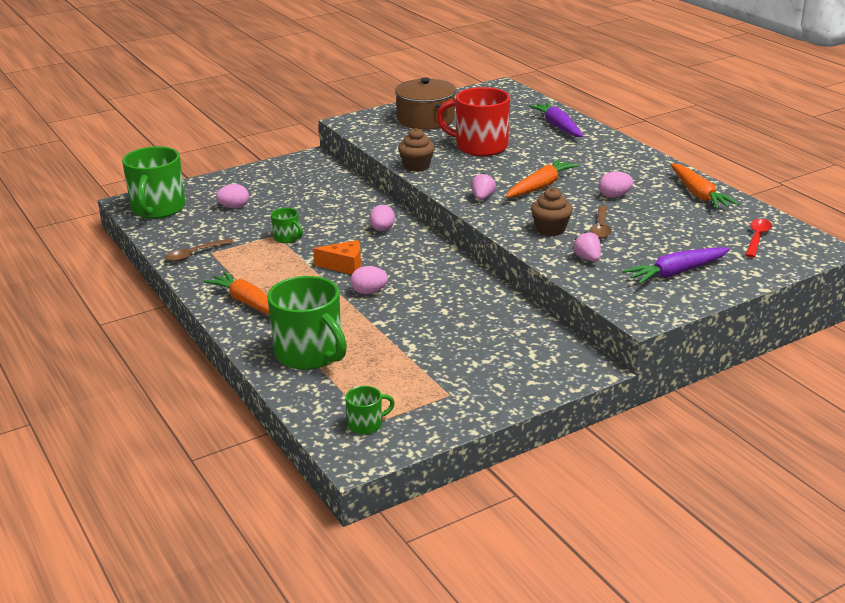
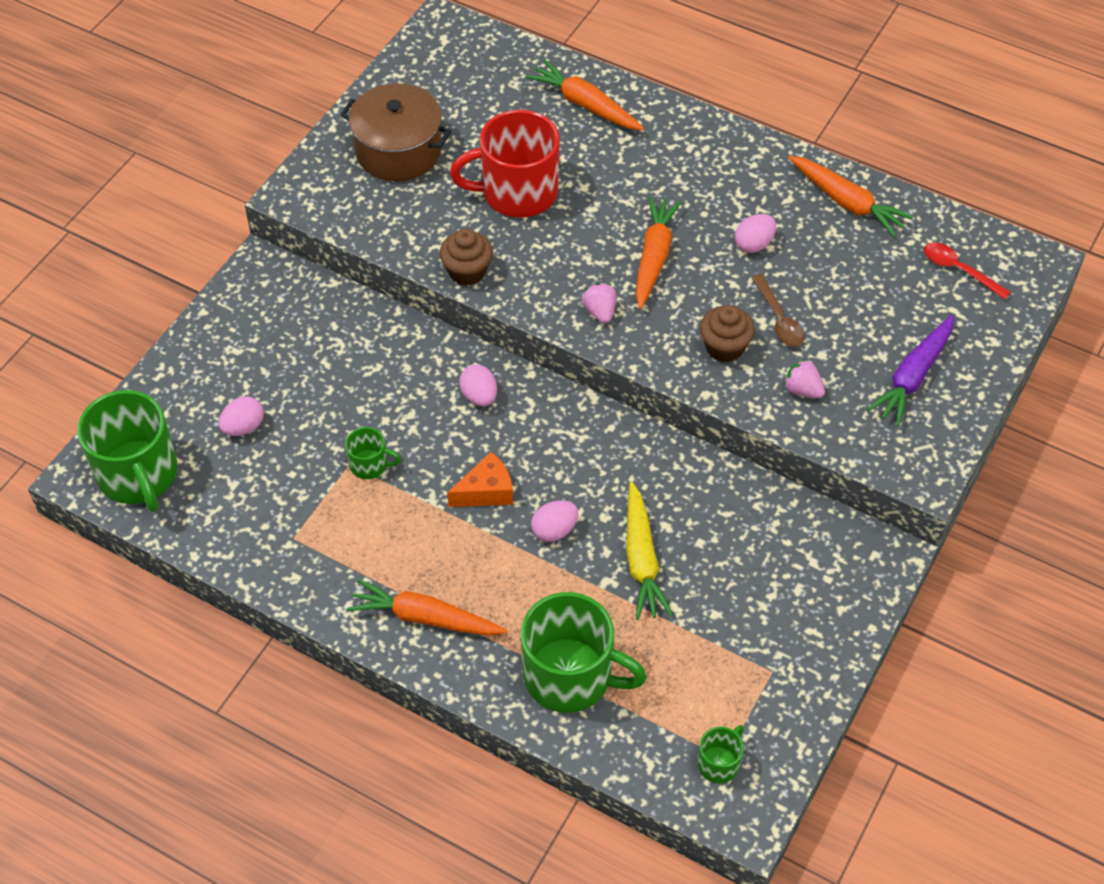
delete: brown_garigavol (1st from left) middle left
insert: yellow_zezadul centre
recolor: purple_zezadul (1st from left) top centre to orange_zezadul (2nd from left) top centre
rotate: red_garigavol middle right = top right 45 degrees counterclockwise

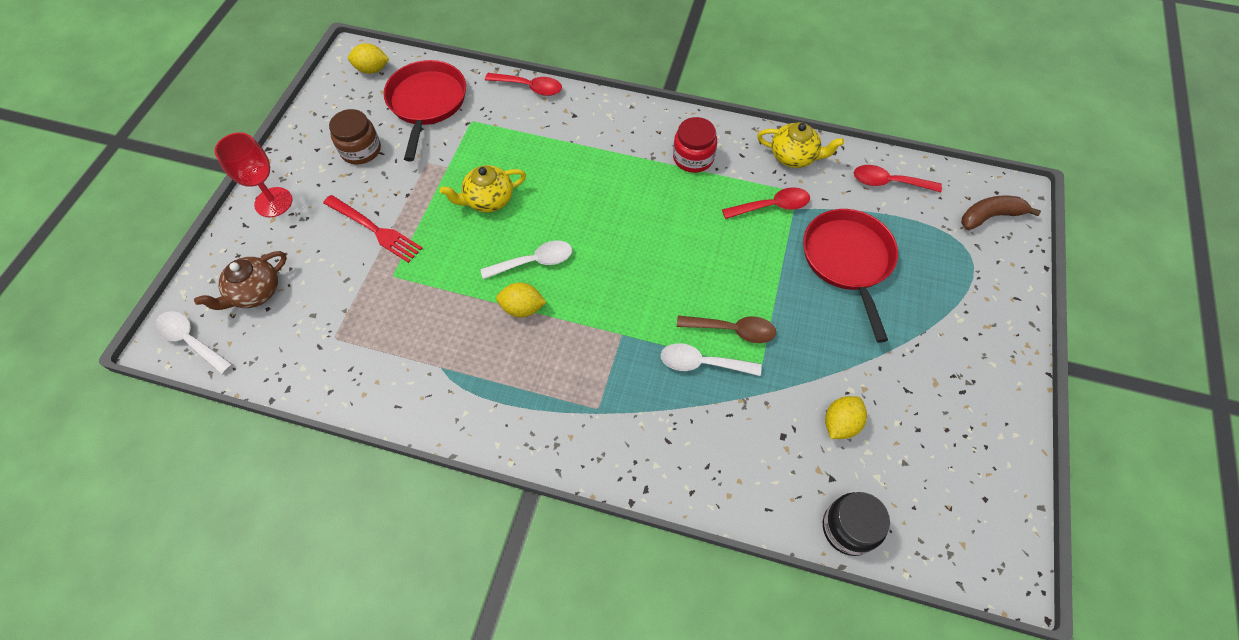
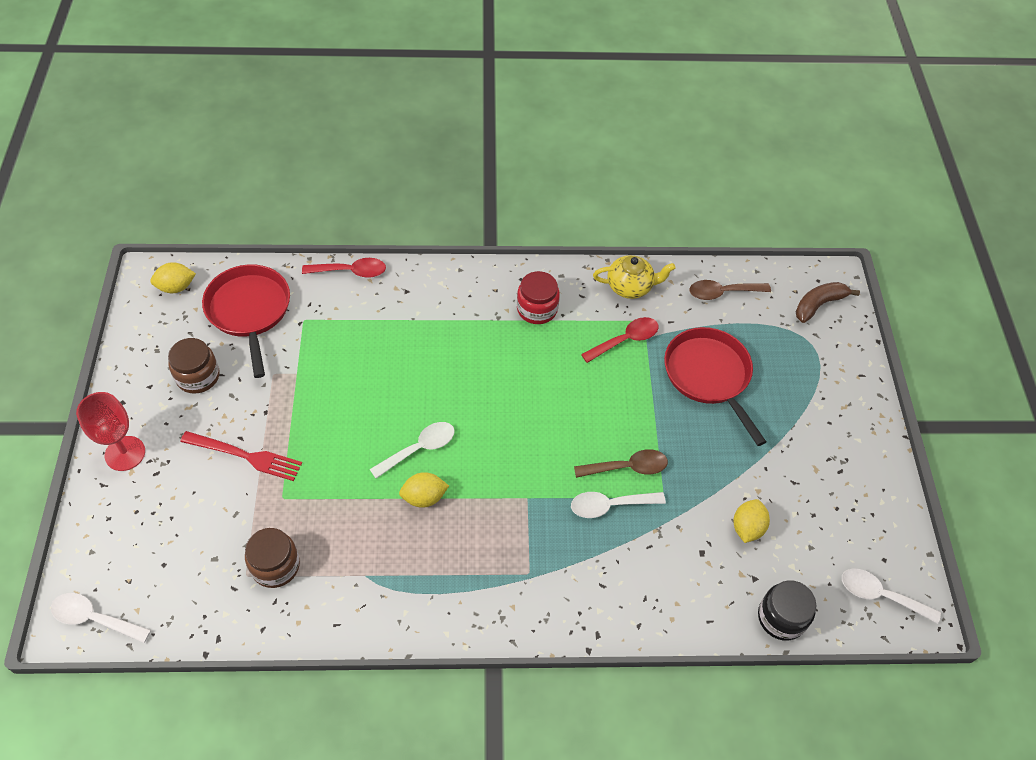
delete: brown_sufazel middle left; yellow_sufazel (1st from left) top centre
insert: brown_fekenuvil (2nd from left) bottom left; white_garigavol (4th from left) bottom right
recolor: red_garigavol (3rd from left) top right to brown_garigavol (2nd from left) middle right

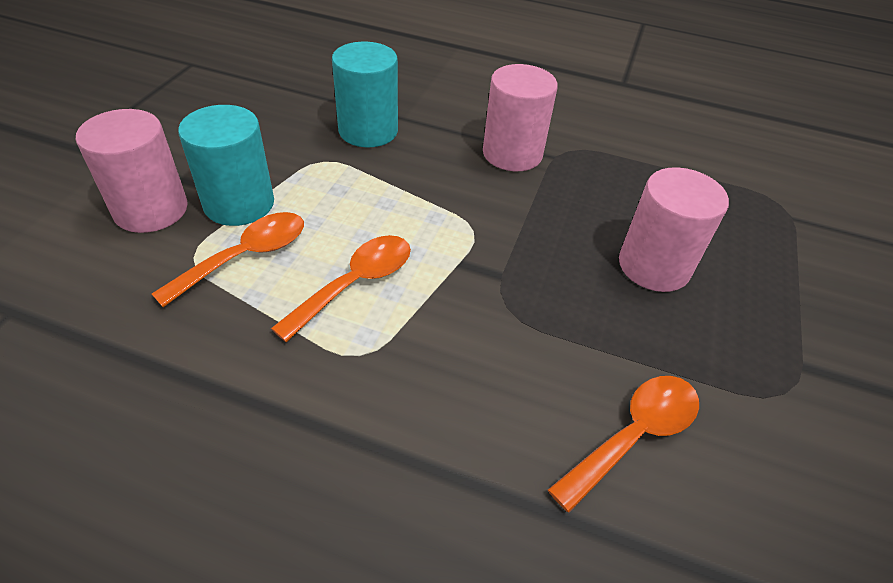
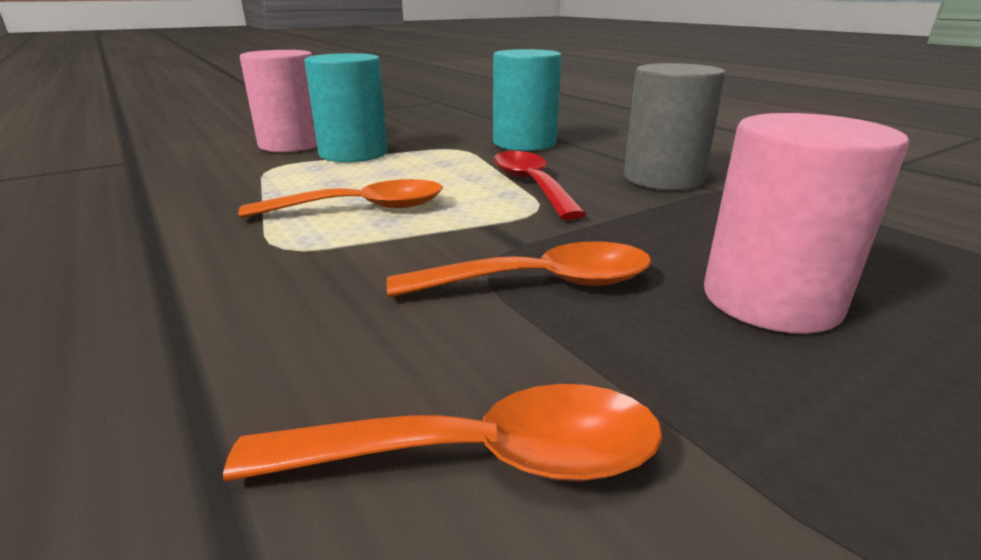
insert: red_garigavol top centre
move: orange_garigavol (1st from left in the first image) middle left to orange_garigavol (3rd from left) centre
recolor: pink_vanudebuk (2nd from left) top centre to grey_vanudebuk top right

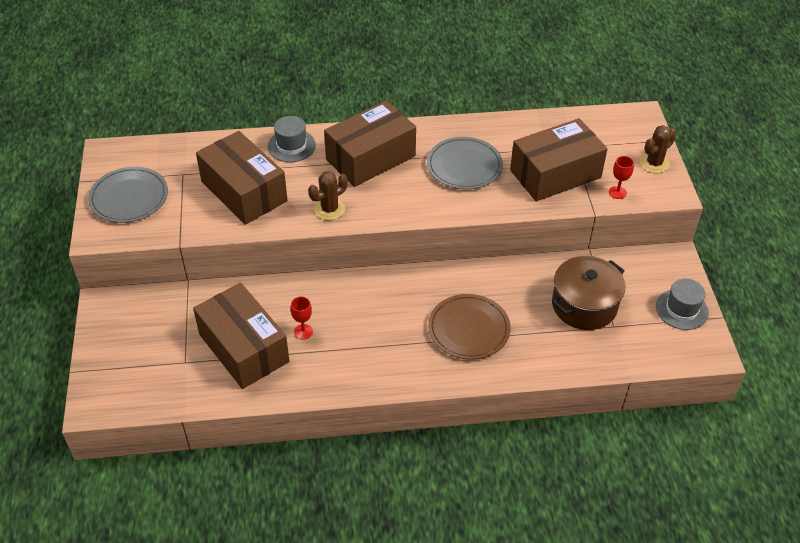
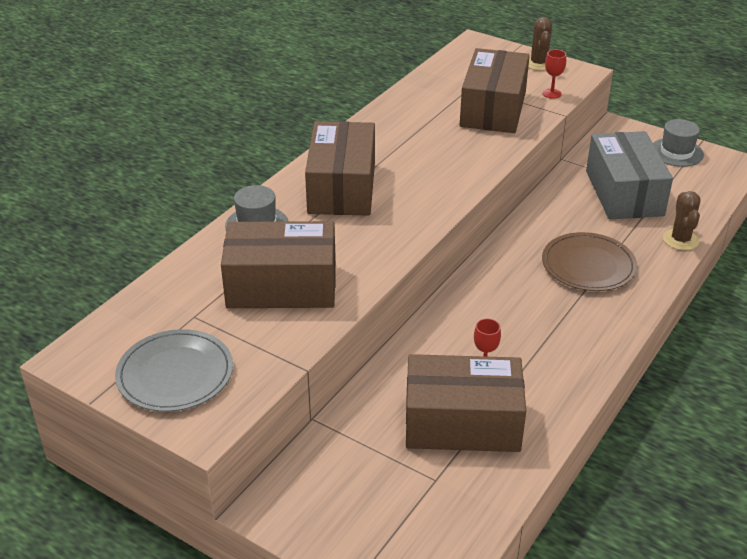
delete: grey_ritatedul (2nd from left) top centre
move: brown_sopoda (1st from left in the first image) centre to brown_sopoda (2nd from left) middle right
replace: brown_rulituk middle right to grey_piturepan top right

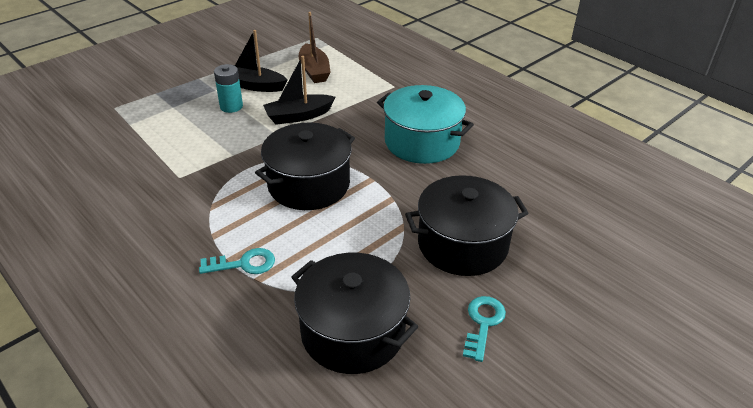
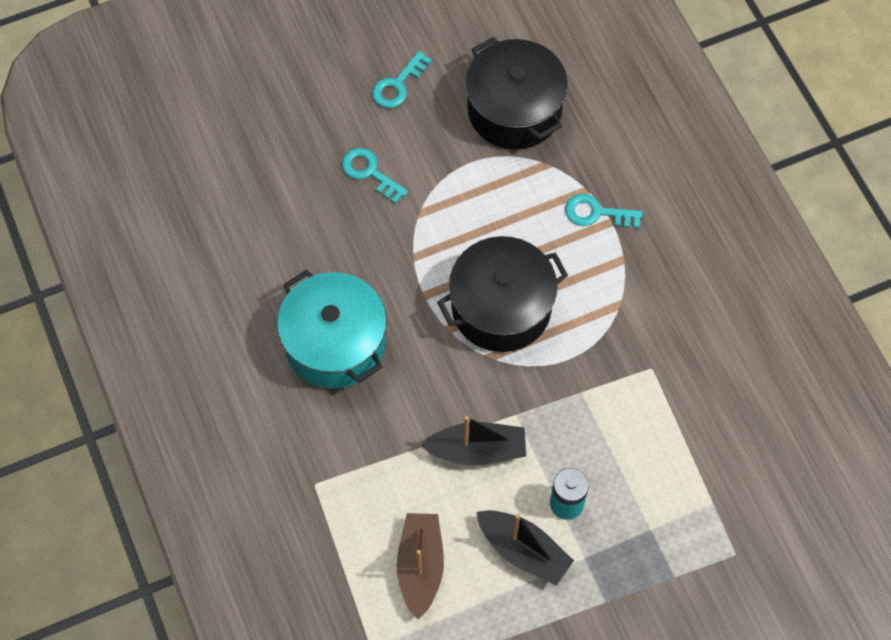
replace: black_rulituk (3rd from left) centre to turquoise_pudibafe (1st from left) top centre

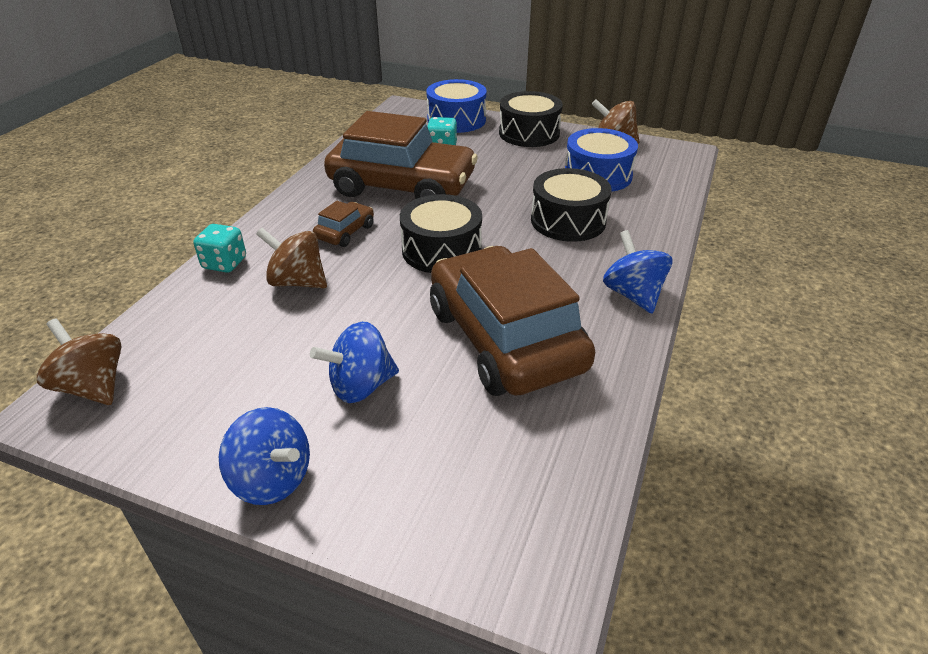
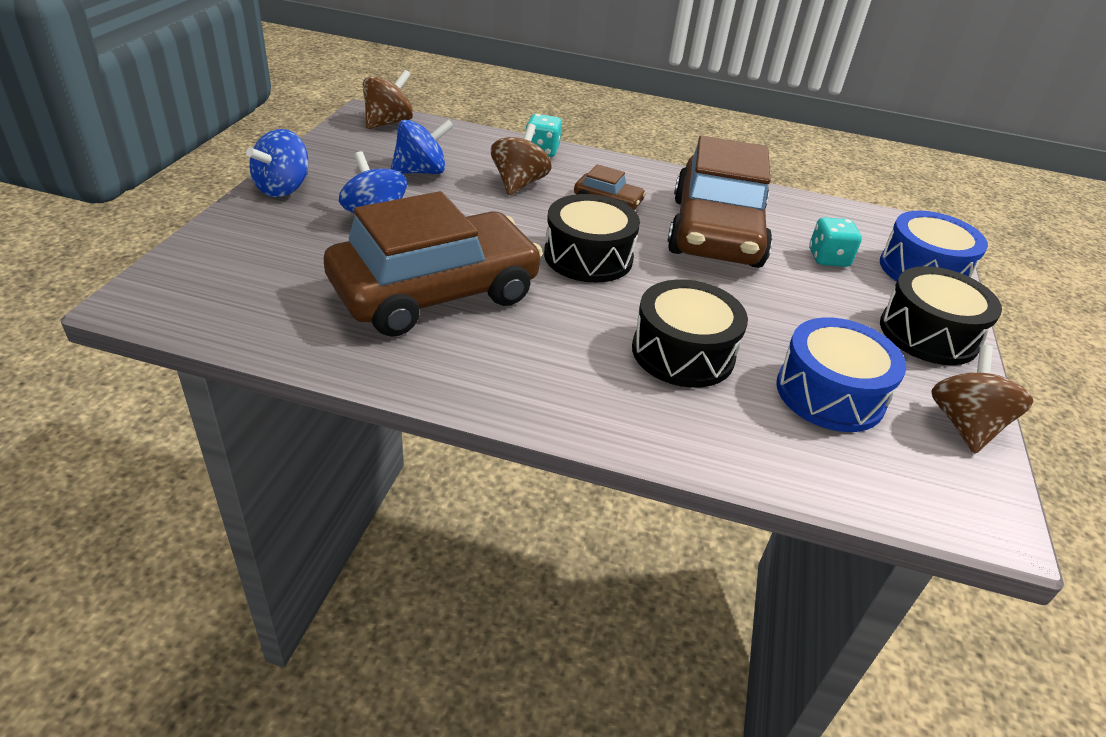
move: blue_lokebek (3rd from left) middle right to top centre

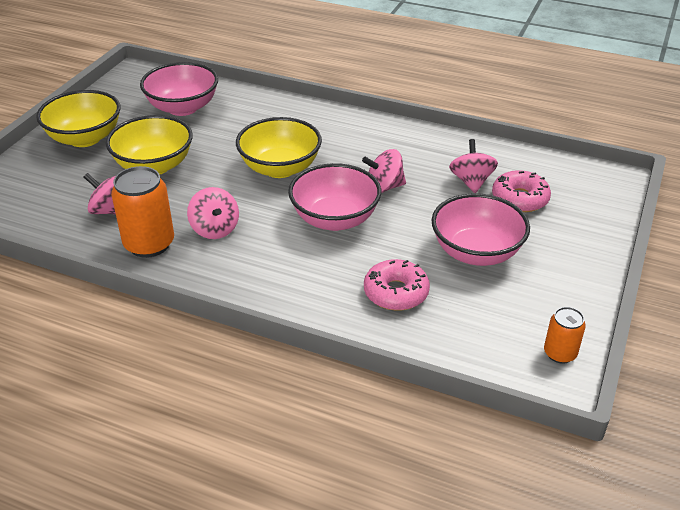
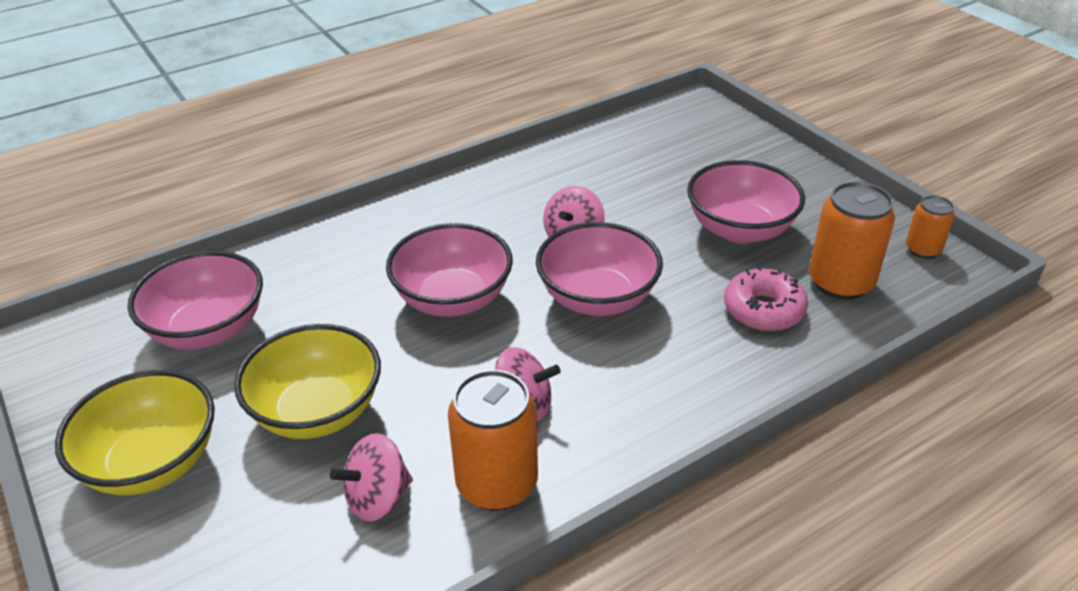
delete: pink_lokebek (4th from left) top right; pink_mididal (2nd from left) middle right
insert: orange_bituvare (2nd from left) middle right
recolor: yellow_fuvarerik (3rd from left) top centre to pink_fuvarerik (2nd from left) centre

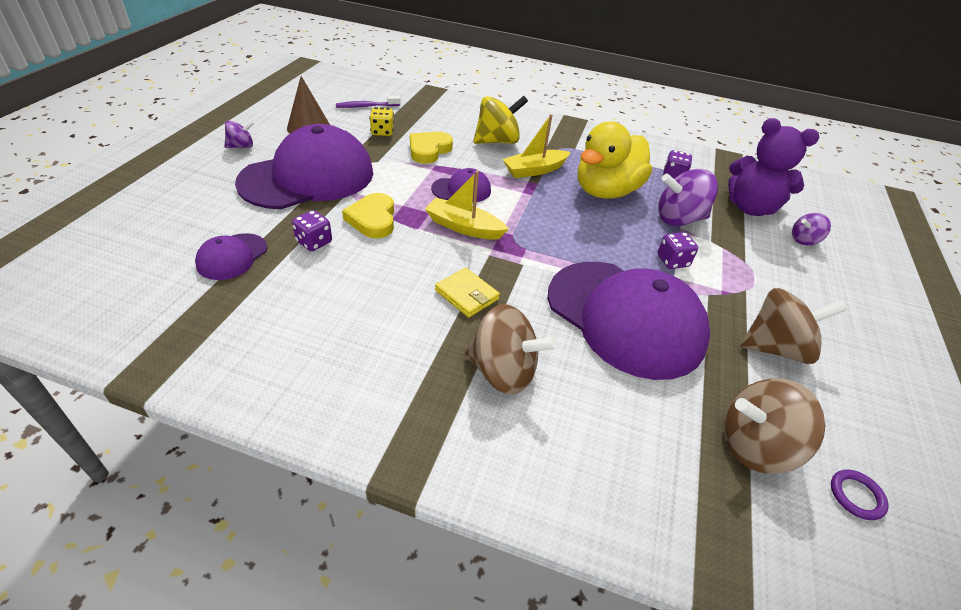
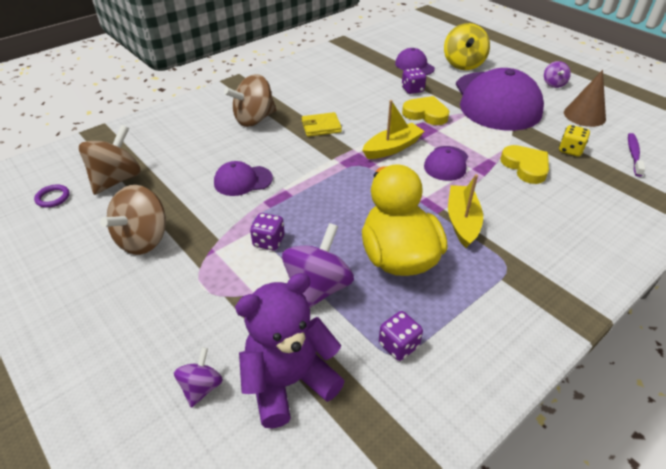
move: yellow_lokebek top centre to top right
resize: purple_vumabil (4th from left in the first image) centre = centre x0.45

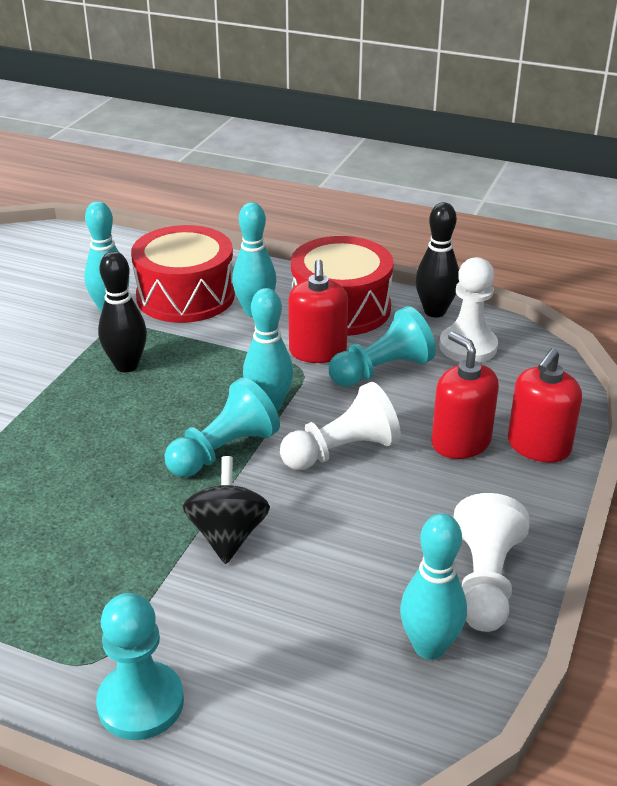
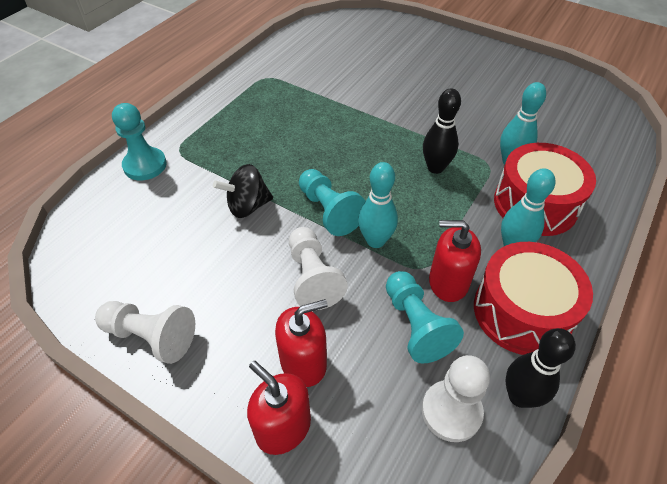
delete: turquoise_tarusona (4th from left) bottom right
rotate: black_lokebek centre = centre 150 degrees clockwise

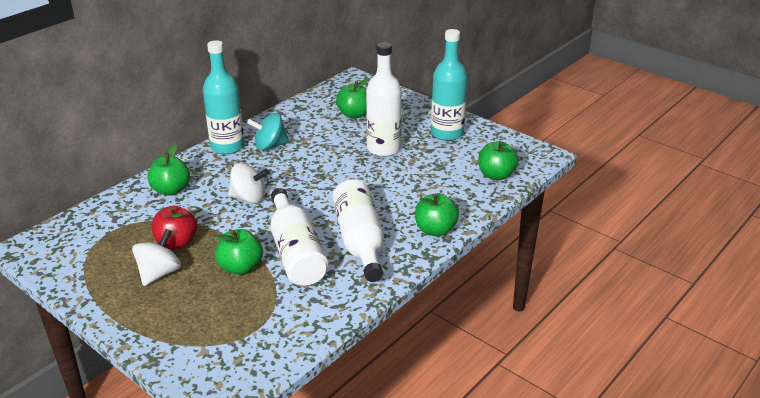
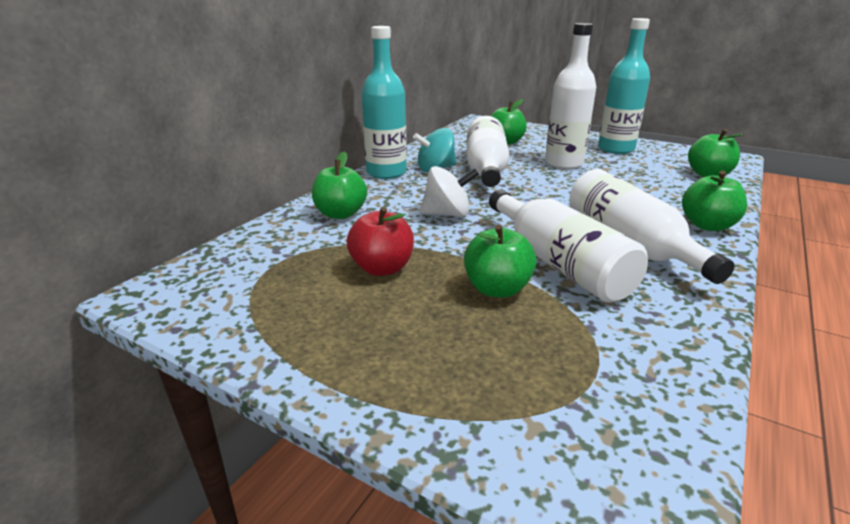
delete: white_lokebek (1st from left) middle left
insert: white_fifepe (1st from left) top centre

